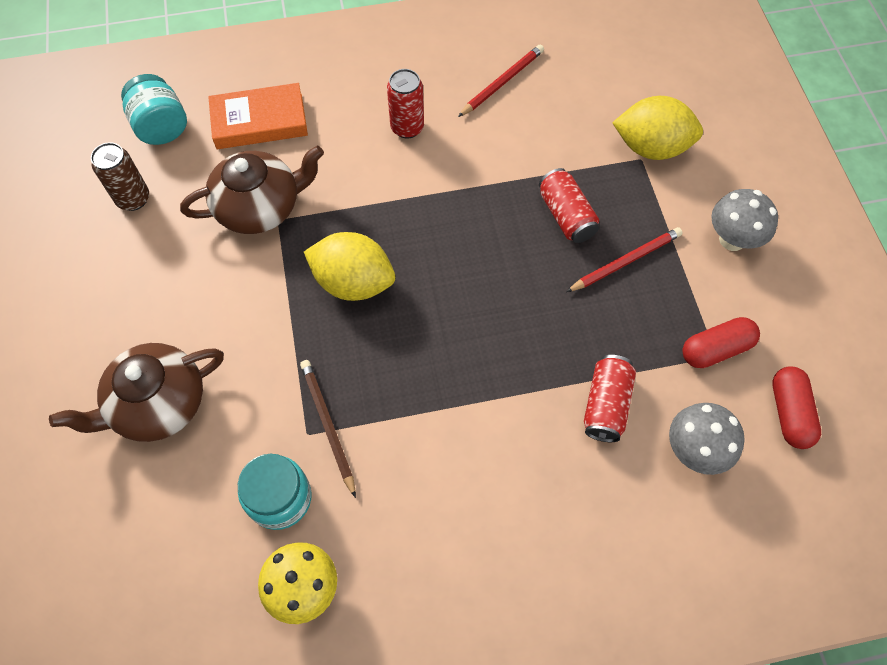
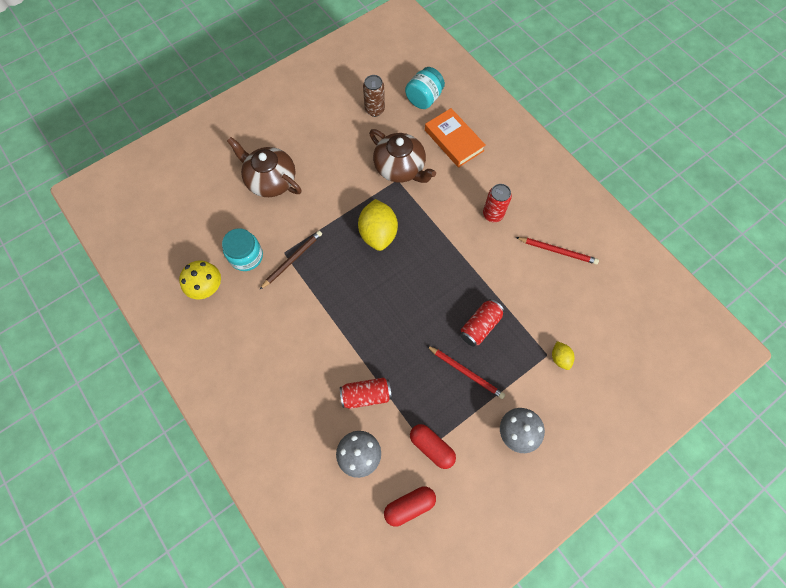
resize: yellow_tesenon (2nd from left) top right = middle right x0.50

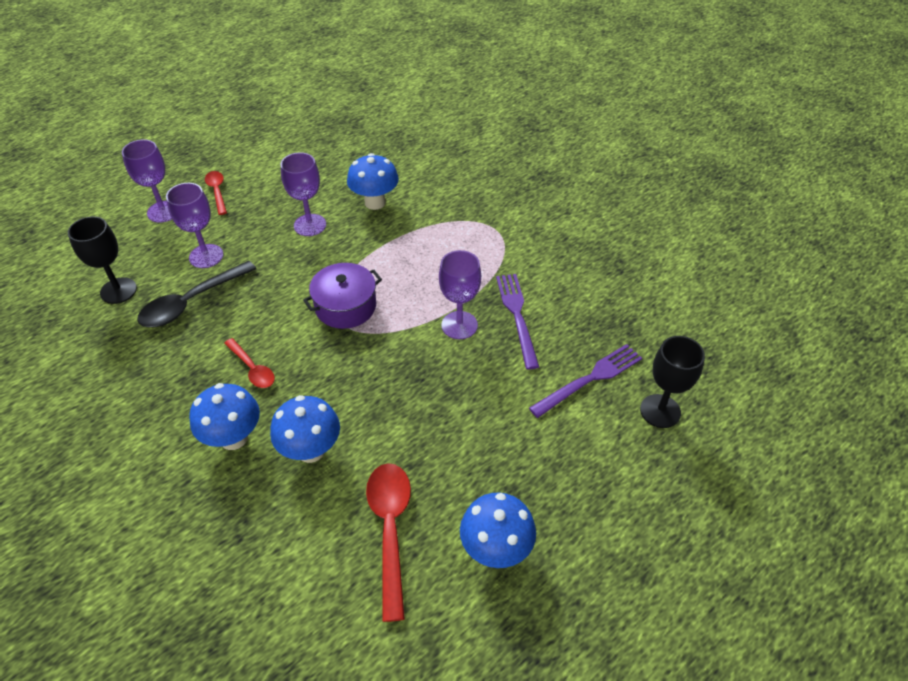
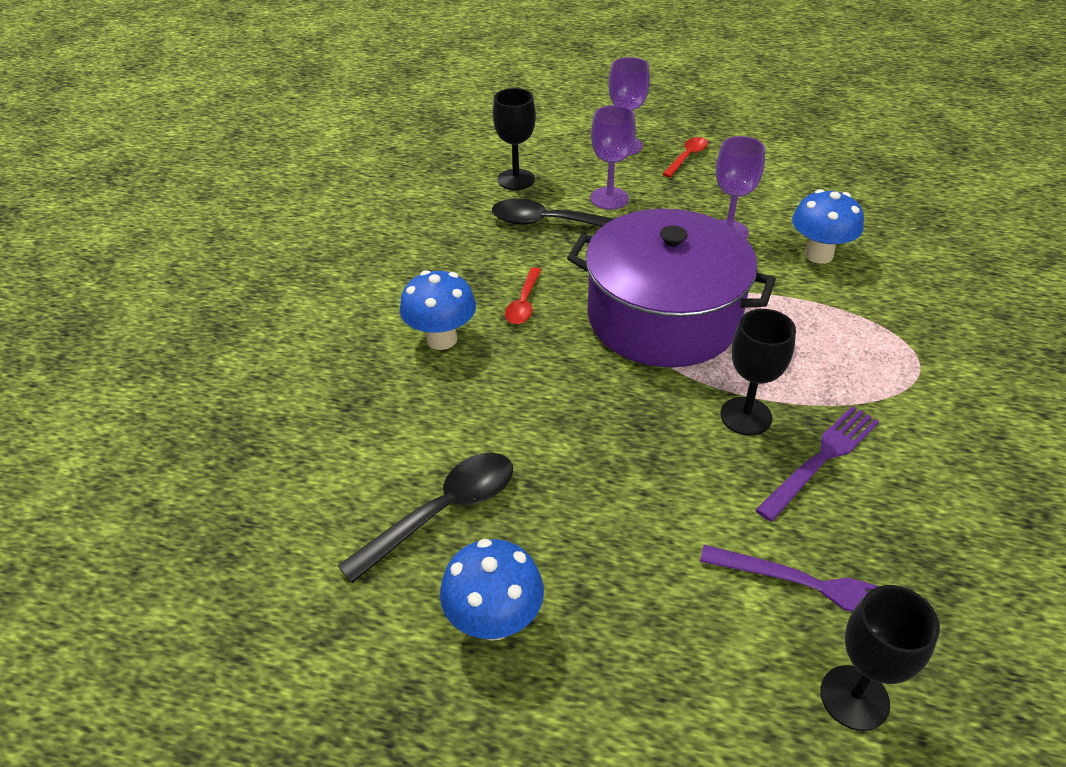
delete: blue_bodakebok (2nd from left) centre
recolor: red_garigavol (3rd from left) bottom centre to black_garigavol (1st from left) bottom centre; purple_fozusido (4th from left) centre to black_fozusido (2nd from left) middle right
resize: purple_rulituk centre = centre x1.96

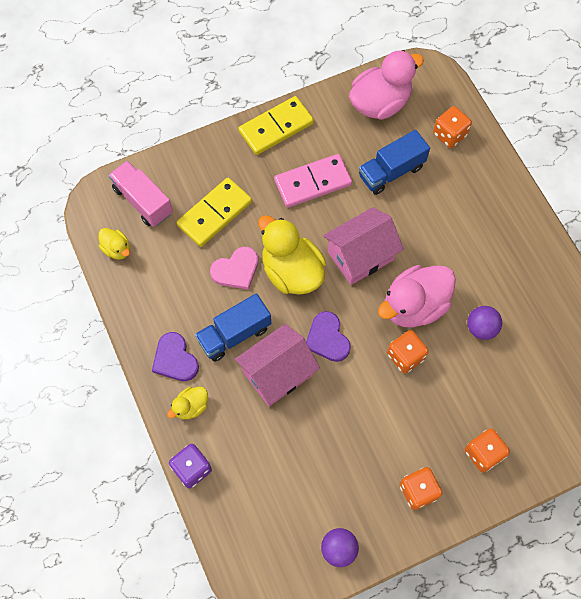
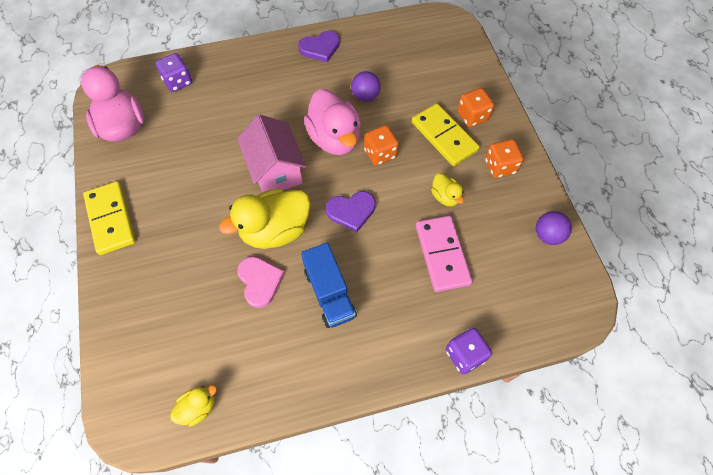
delete: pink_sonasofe top left; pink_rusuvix (1st from left) centre; blue_sonasofe (2nd from left) top right
move: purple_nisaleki (1st from left) middle left to top centre; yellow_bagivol (2nd from left in the first image) bottom left to yellow_bagivol (3rd from left) centre; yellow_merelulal (1st from left in the first image) centre to yellow_merelulal (2nd from left) top centre; pink_merelulal top centre to centre
recolor: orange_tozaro (3rd from left) top right to purple_tozaro (1st from left) top left

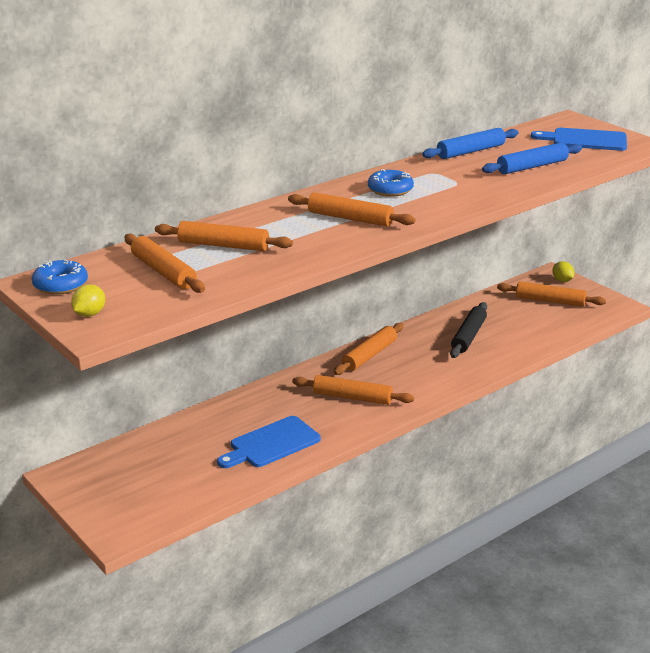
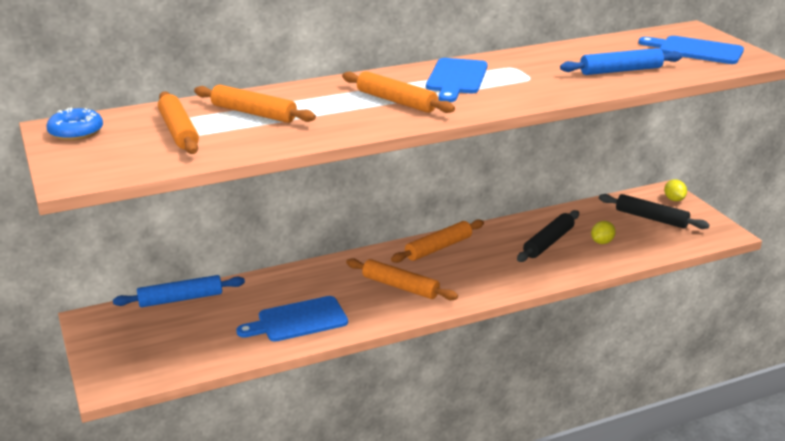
move: yellow_tesenon (1st from left) middle left to middle right; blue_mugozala (1st from left) top right to middle left
replace: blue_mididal (2nd from left) top centre to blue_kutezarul (2nd from left) top centre
recolor: orange_mugozala (6th from left) middle right to black_mugozala (2nd from left) middle right

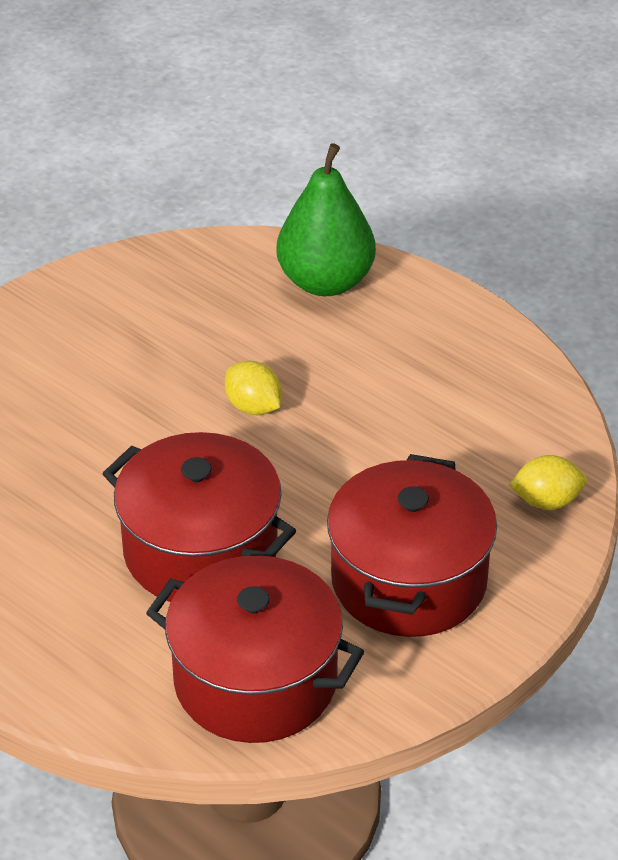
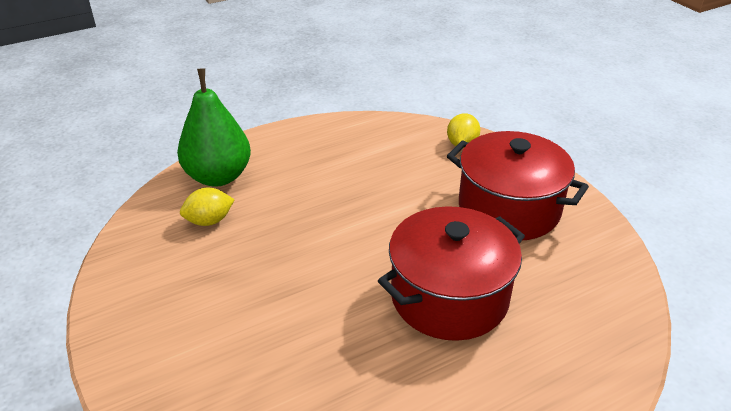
delete: red_rulituk (2nd from left) bottom centre
move: yellow_tesenon (1st from left) centre to middle left

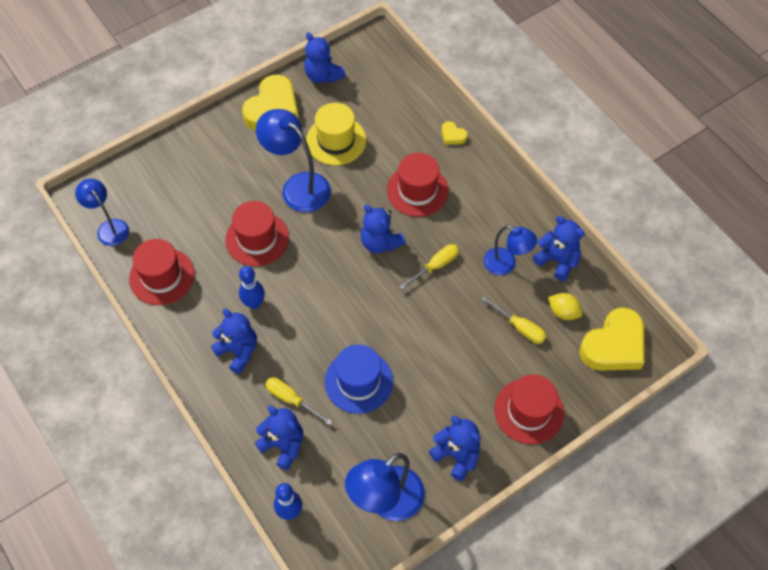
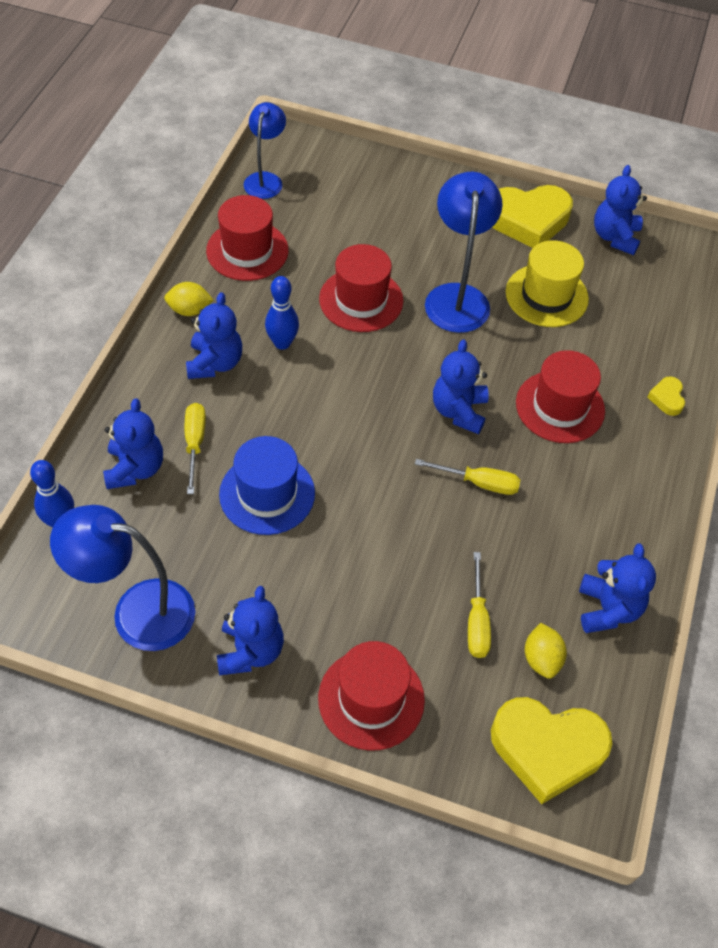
delete: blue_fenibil (4th from left) centre
insert: yellow_tesenon (1st from left) top left

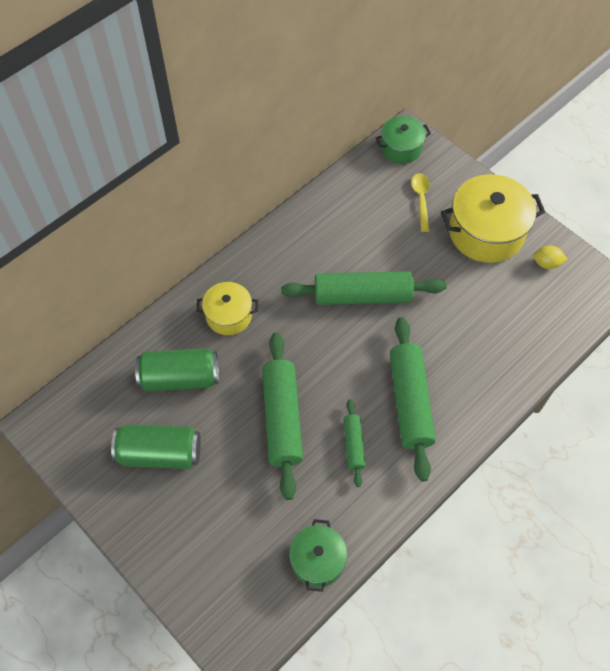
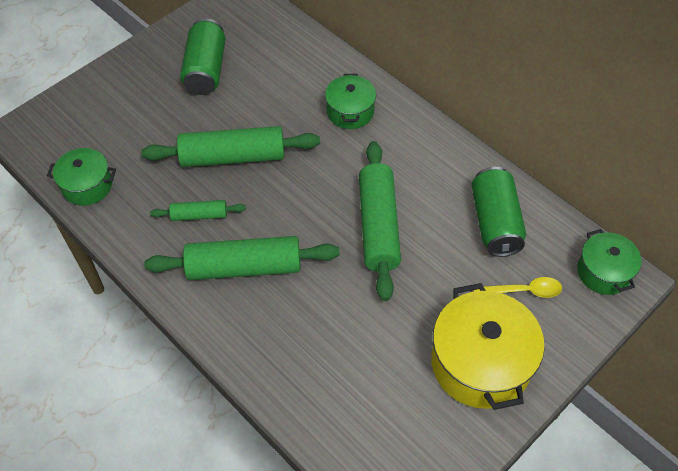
delete: yellow_tesenon middle right
move: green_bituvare (2nd from left) middle left to middle right
recolor: yellow_rulituk (1st from left) centre to green_rulituk (2nd from left) top centre

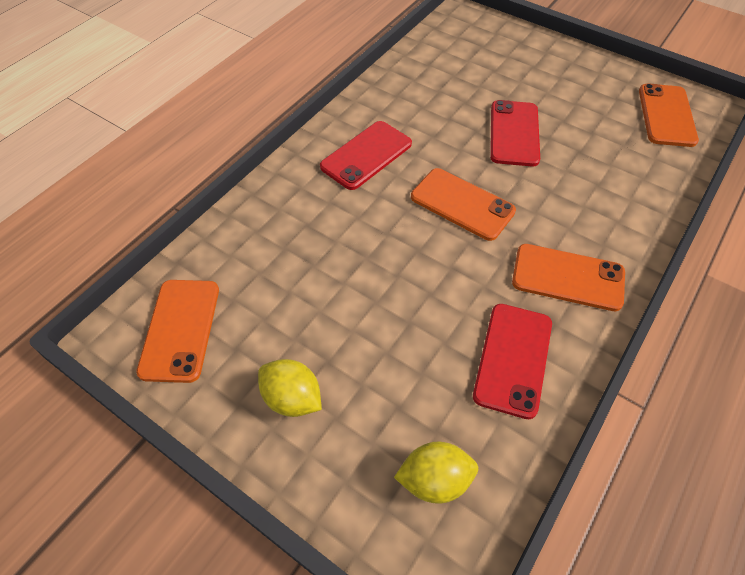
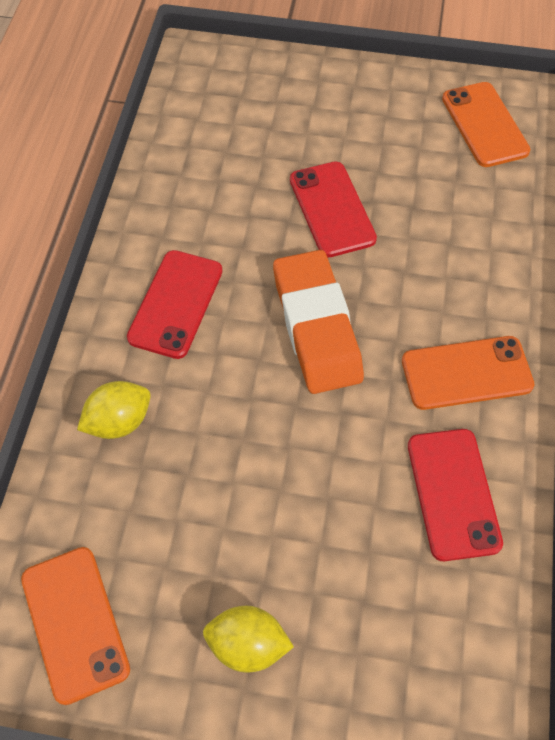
move: yellow_tesenon (2nd from left in the first image) bottom centre to yellow_tesenon (1st from left) middle left
replace: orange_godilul (2nd from left) centre to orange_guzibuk centre

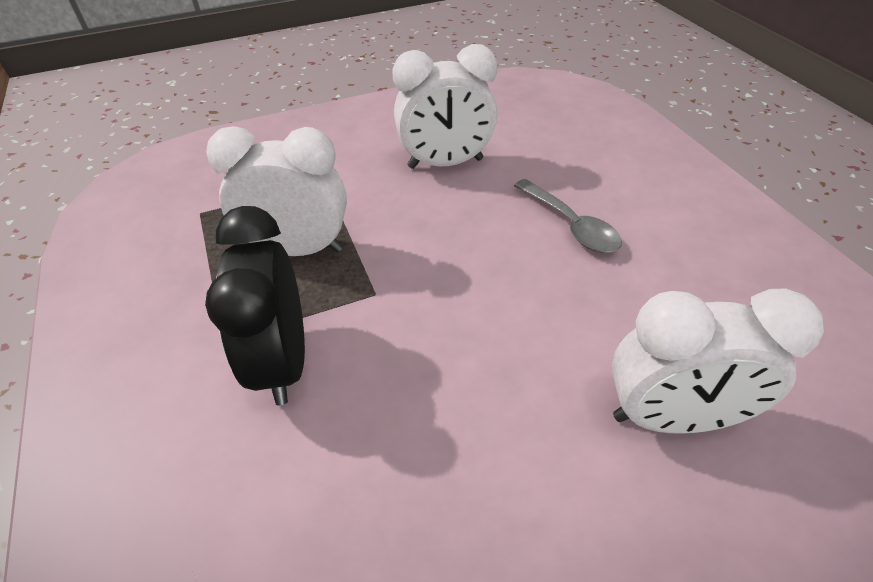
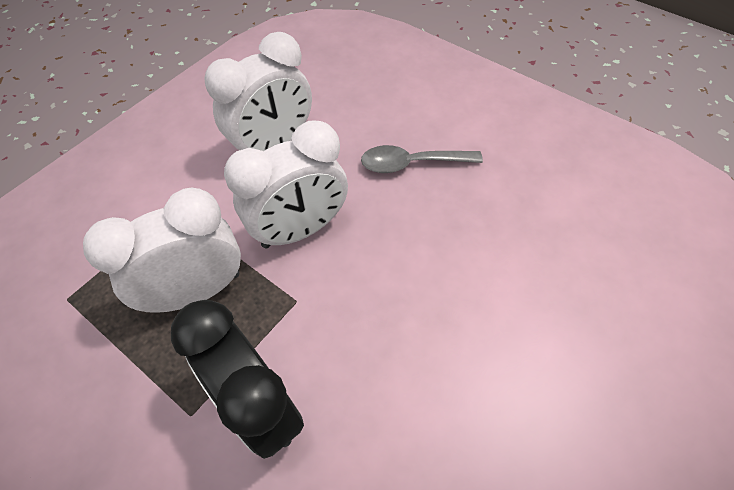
move: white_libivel (3rd from left) middle right to centre
rotate: grey_garigavol centre = top centre 150 degrees clockwise

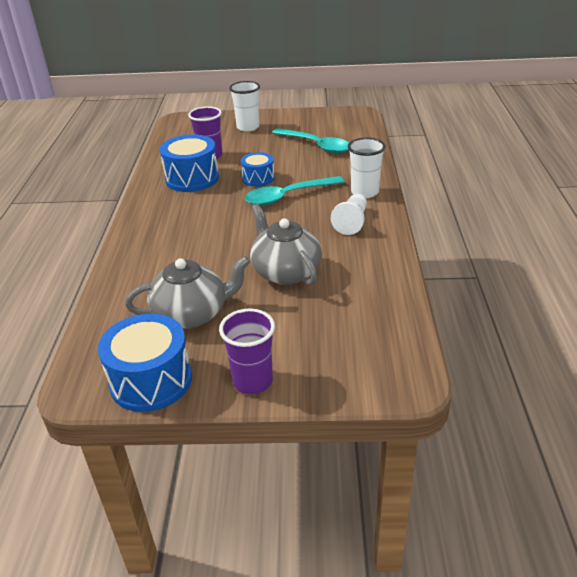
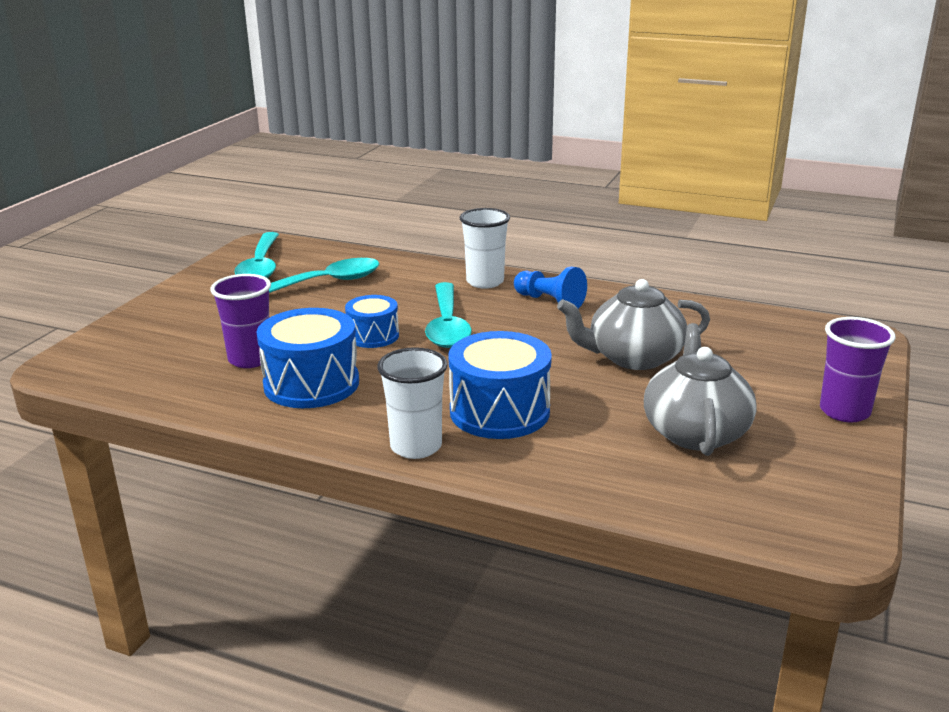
insert: turquoise_garigavol (1st from left) middle left
move: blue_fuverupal (1st from left in the first image) middle left to blue_fuverupal (3rd from left) centre; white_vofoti (1st from left) top centre to centre
recolor: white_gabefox centre to blue_gabefox centre

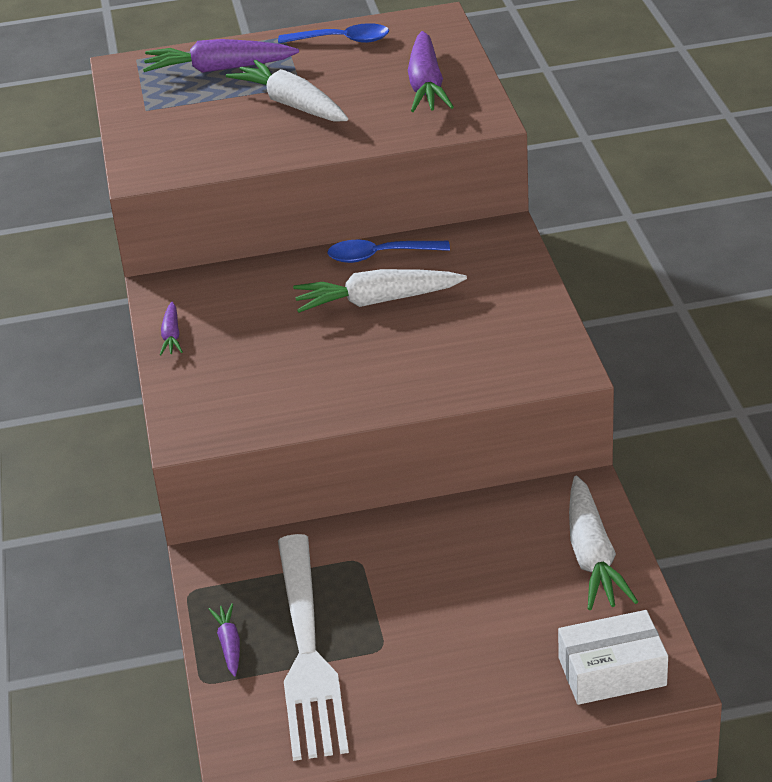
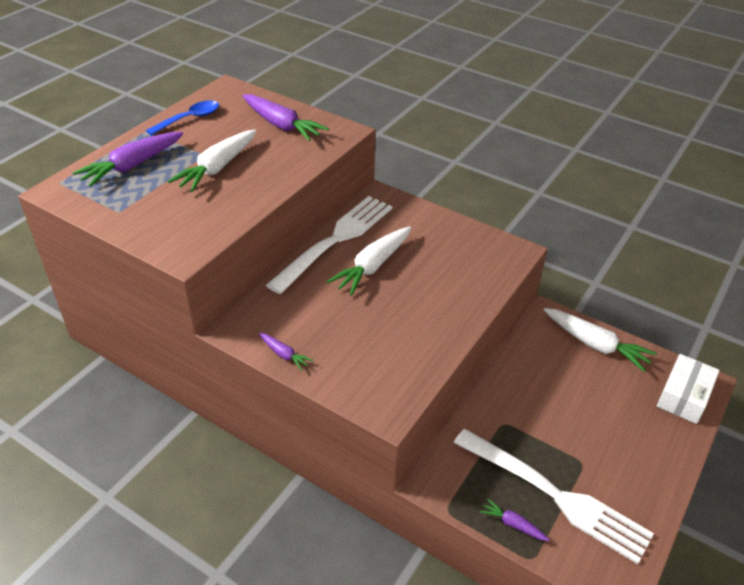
replace: blue_garigavol (2nd from left) top centre to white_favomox (1st from left) centre
rotate: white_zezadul (1st from left) top centre = top left 60 degrees counterclockwise

